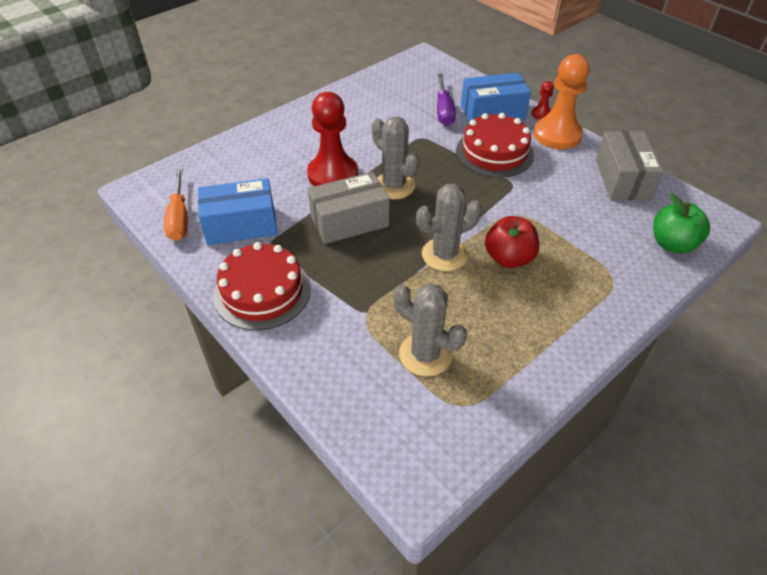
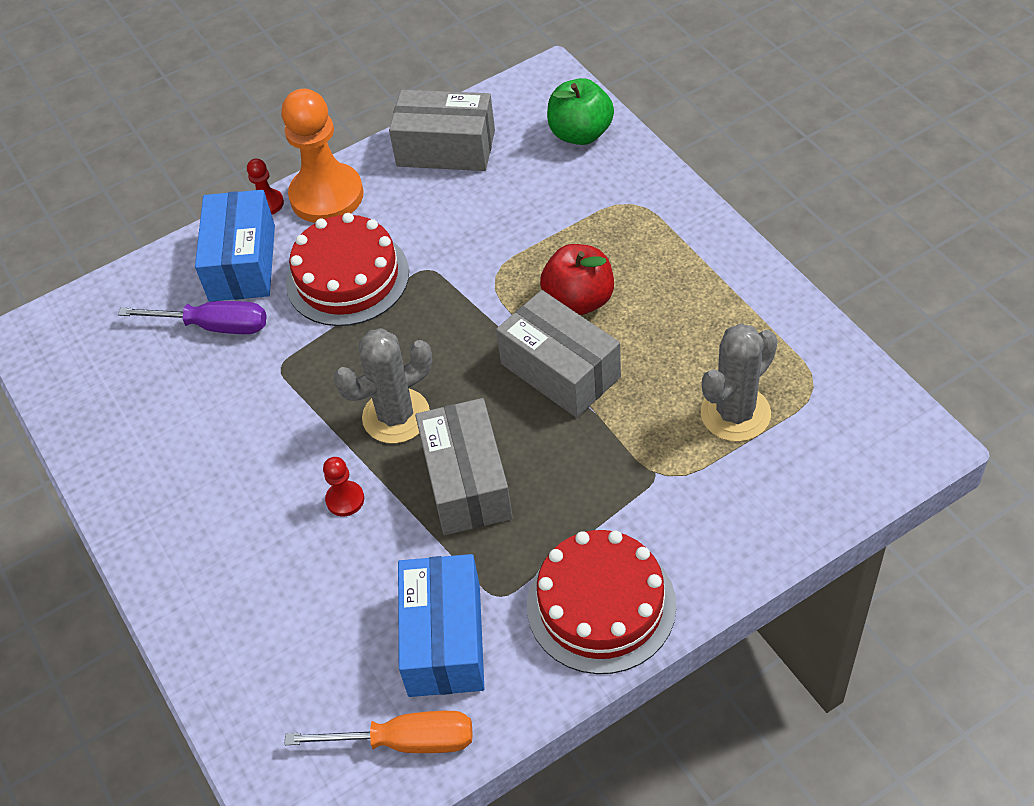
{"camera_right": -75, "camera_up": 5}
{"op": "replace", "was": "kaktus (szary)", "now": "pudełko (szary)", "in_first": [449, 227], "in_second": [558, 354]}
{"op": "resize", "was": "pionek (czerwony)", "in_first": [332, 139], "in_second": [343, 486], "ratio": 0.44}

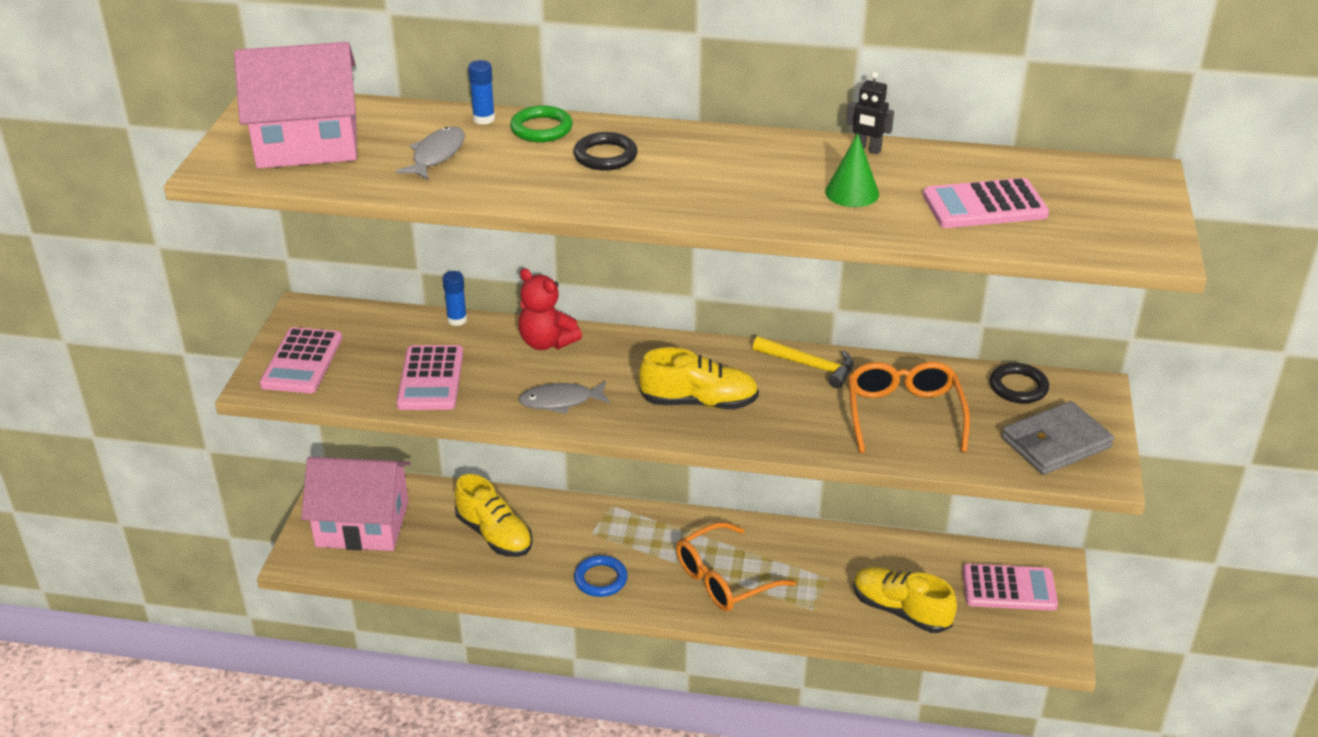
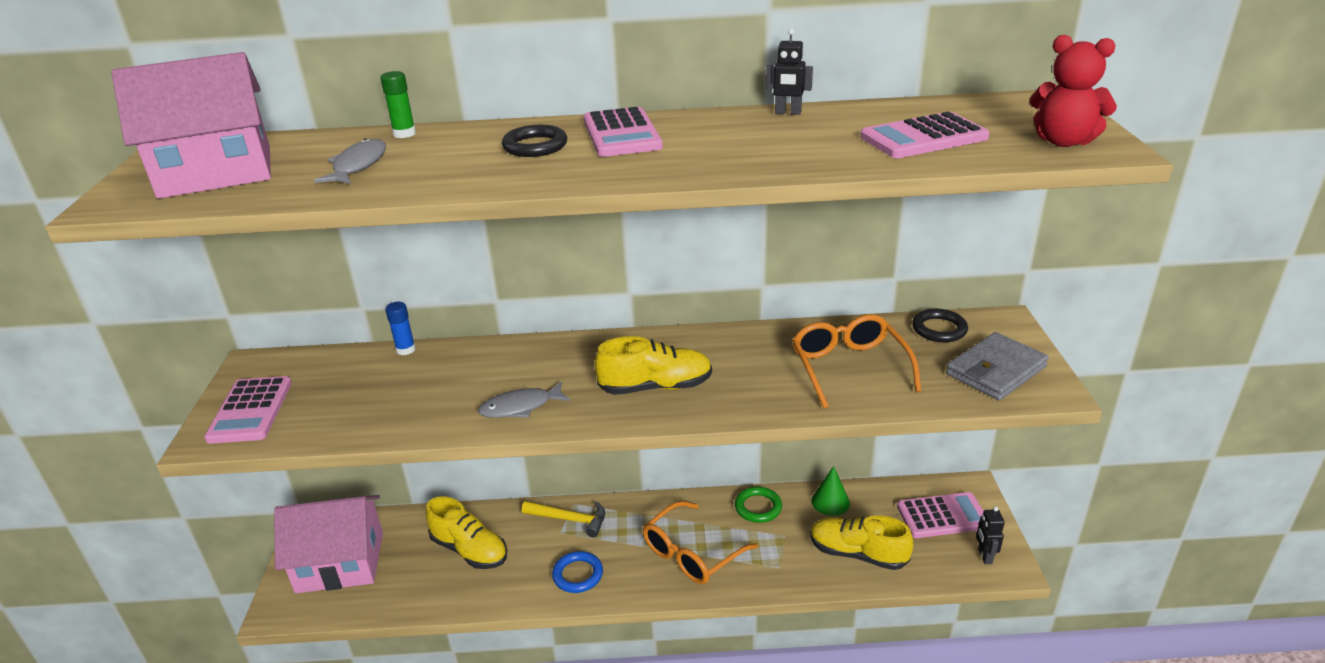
{"camera_right": -10, "camera_up": -5}
{"op": "insert", "now": "robot (czarny)", "in_second": [990, 535]}
{"op": "move", "was": "kalkulator (różowy)", "in_first": [429, 377], "in_second": [623, 132]}
{"op": "move", "was": "pierścień (zielony)", "in_first": [541, 123], "in_second": [758, 505]}
{"op": "move", "was": "miś (czerwony)", "in_first": [550, 309], "in_second": [1073, 91]}
{"op": "move", "was": "młotek (żółty)", "in_first": [803, 362], "in_second": [563, 519]}
{"op": "move", "was": "stożek (zielony)", "in_first": [852, 170], "in_second": [830, 491]}
{"op": "recolor", "was": "klej w sztyfcie (niebieski)", "now": "klej w sztyfcie (zielony)", "in_first": [481, 92], "in_second": [398, 104]}

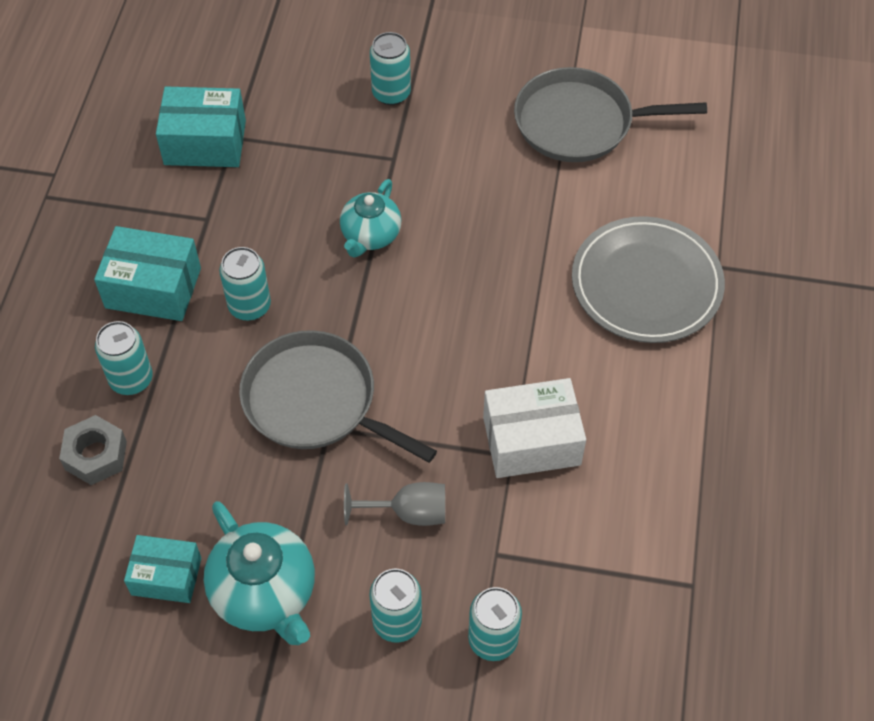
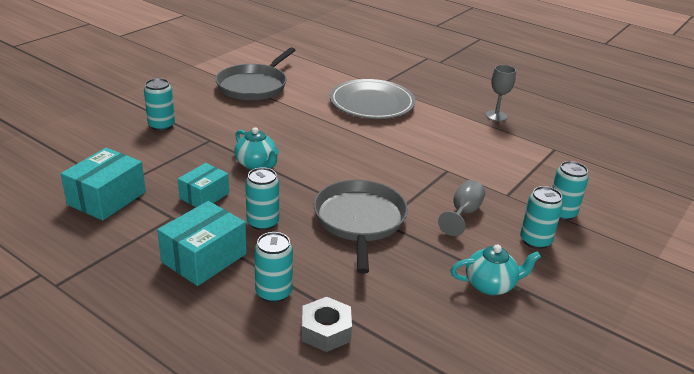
{"camera_right": -65, "camera_up": -25}
{"op": "delete", "was": "pudełko (biały)", "in_first": [534, 428]}
{"op": "insert", "now": "kielich (szary)", "in_second": [501, 93]}
{"op": "move", "was": "pudełko (turkusowy)", "in_first": [162, 569], "in_second": [203, 185]}
{"op": "rotate", "was": "patelnia (szary)", "in_first": [338, 396], "in_second": [361, 227], "clockwise": 120}
{"op": "resize", "was": "imbryk (turkusowy)", "in_first": [259, 573], "in_second": [496, 270], "ratio": 0.66}

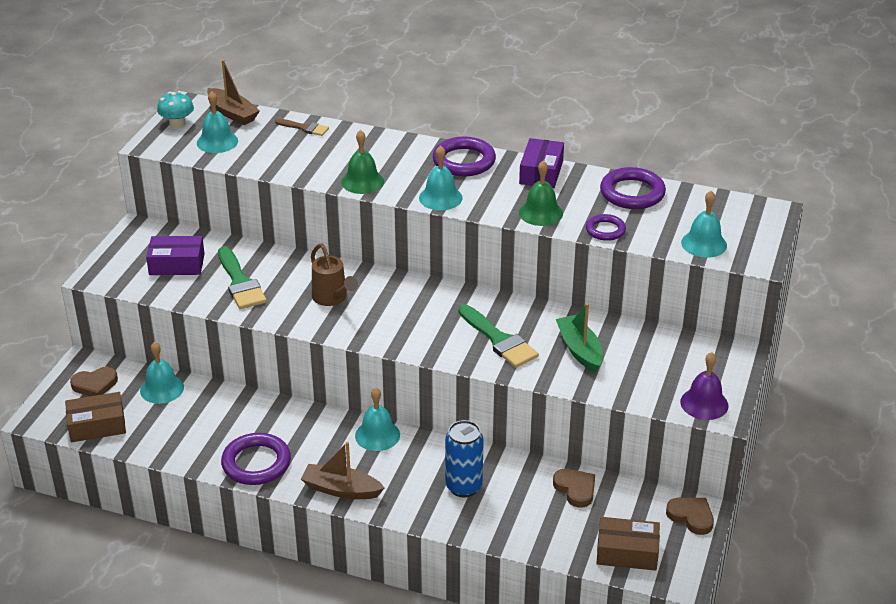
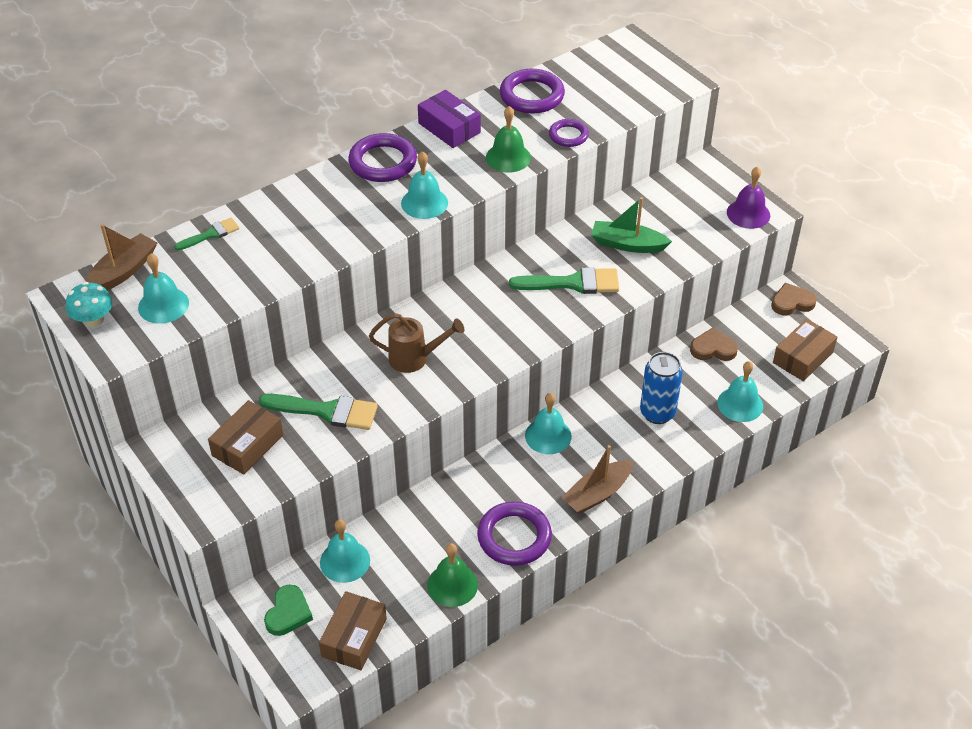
{"camera_right": -55, "camera_up": 10}
{"op": "move", "was": "dzwonek (zielony)", "in_first": [362, 162], "in_second": [452, 575]}
{"op": "move", "was": "dzwonek (turkusowy)", "in_first": [704, 224], "in_second": [740, 391]}
{"op": "recolor", "was": "serce (brązowy)", "now": "serce (zielony)", "in_first": [94, 381], "in_second": [288, 610]}
{"op": "recolor", "was": "pudełko (fioletowy)", "now": "pudełko (brązowy)", "in_first": [175, 255], "in_second": [245, 437]}
{"op": "recolor", "was": "pędzel (brązowy)", "now": "pędzel (zielony)", "in_first": [302, 127], "in_second": [206, 234]}
{"op": "rotate", "was": "łódka (brązowy)", "in_first": [233, 92], "in_second": [121, 257], "clockwise": -45}

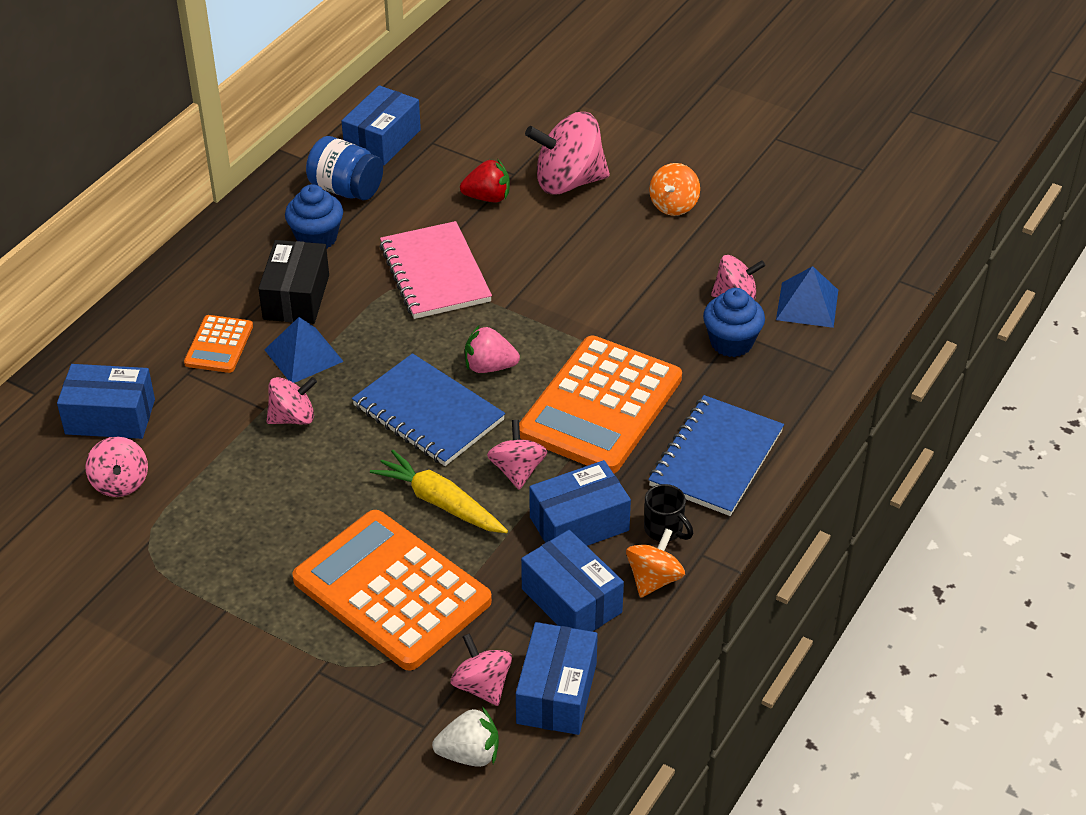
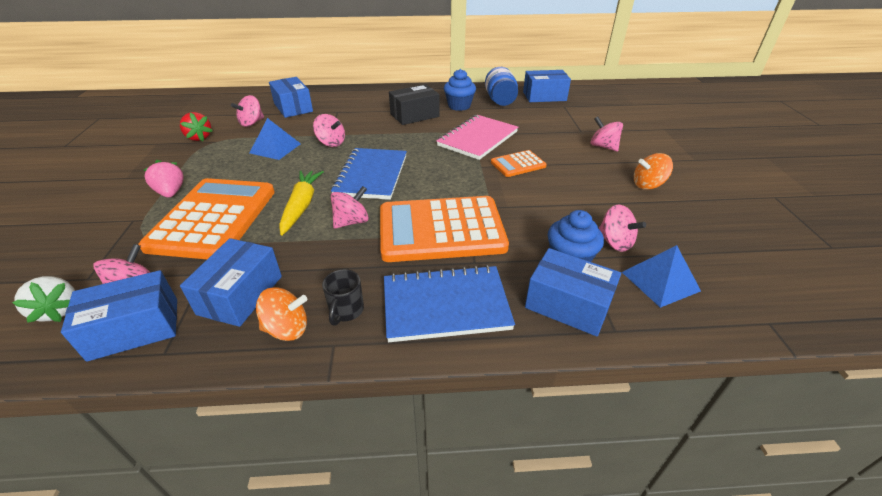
{"camera_right": 55, "camera_up": -5}
{"op": "move", "was": "kalkulator (pomarańczowy)", "in_first": [218, 344], "in_second": [519, 163]}
{"op": "move", "was": "piramida (niebieski)", "in_first": [304, 350], "in_second": [275, 139]}
{"op": "move", "was": "truskawka (czerwony)", "in_first": [485, 180], "in_second": [196, 126]}
{"op": "move", "was": "truskawka (różowy)", "in_first": [492, 349], "in_second": [164, 179]}
{"op": "move", "was": "pudełko (niebieski)", "in_first": [580, 503], "in_second": [573, 292]}
{"op": "resize", "was": "bączek (różowy)", "in_first": [567, 153], "in_second": [606, 133], "ratio": 0.57}

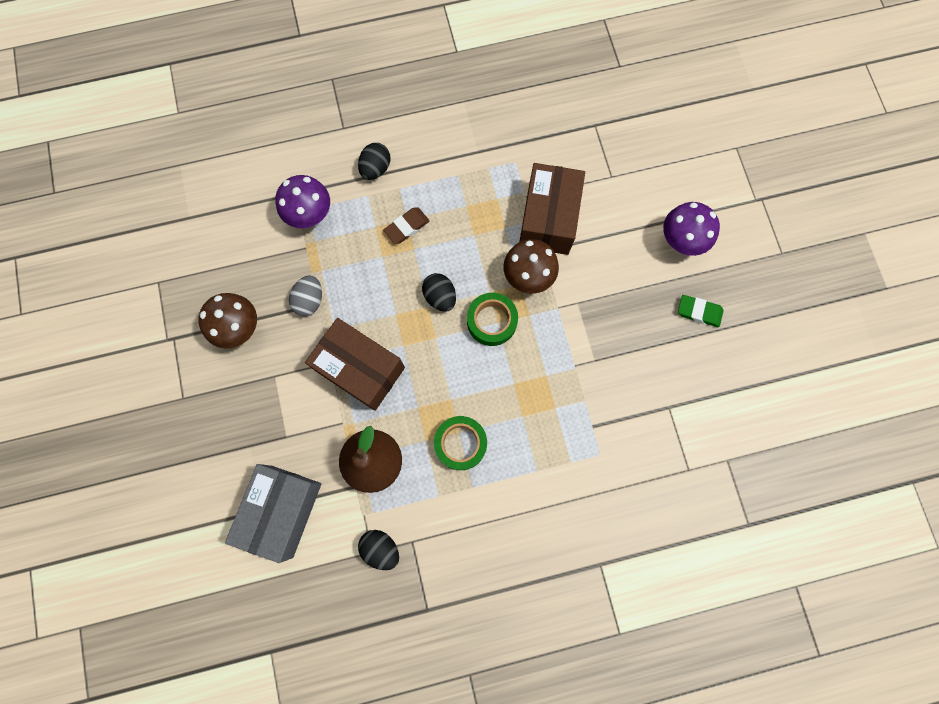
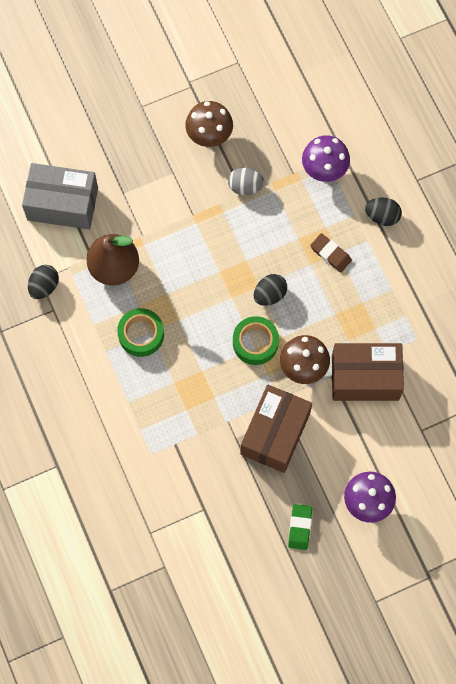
{"camera_right": 80, "camera_up": -5}
{"op": "move", "was": "pudełko (brązowy)", "in_first": [355, 364], "in_second": [276, 428]}

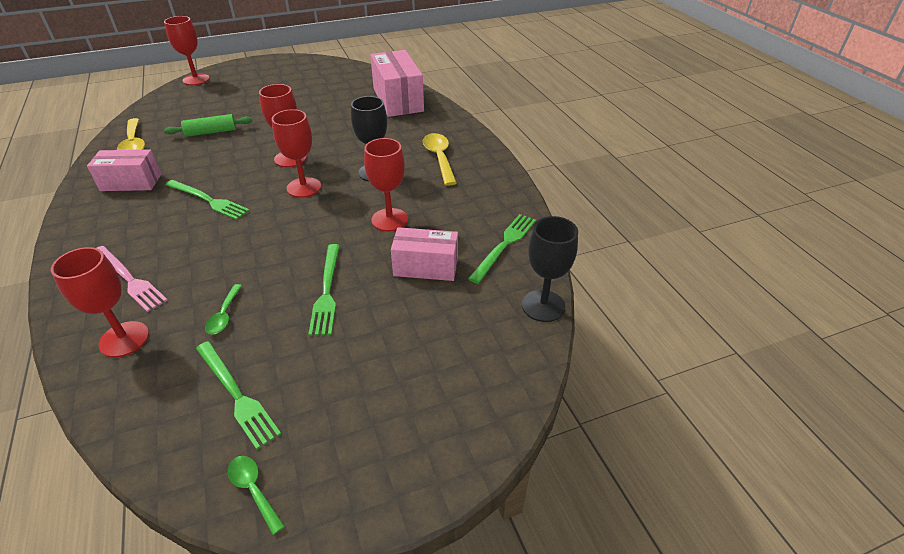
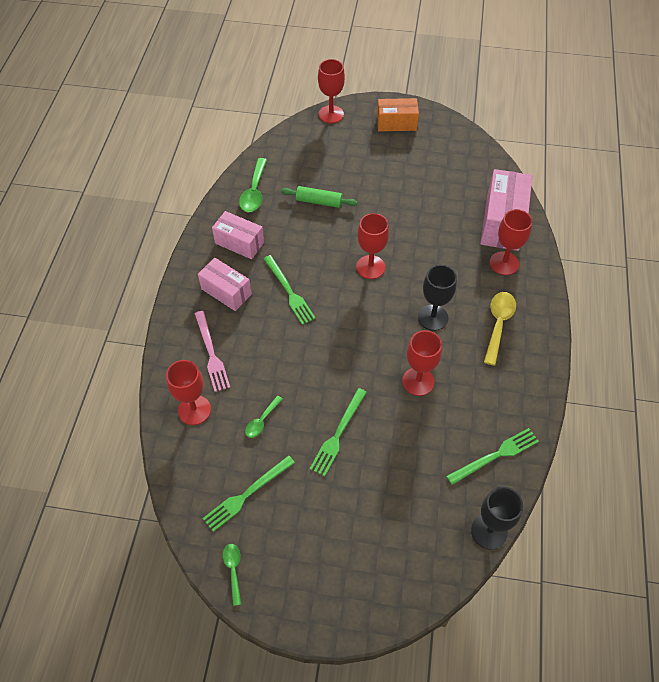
{"camera_right": 30, "camera_up": 15}
{"op": "insert", "now": "pudełko (pomarańczowy)", "in_second": [398, 114]}
{"op": "move", "was": "kielich (czerwony)", "in_first": [296, 153], "in_second": [511, 242]}
{"op": "move", "was": "pudełko (różowy)", "in_first": [424, 254], "in_second": [225, 284]}
{"op": "recolor", "was": "łyżka (żółty)", "now": "łyżka (zielony)", "in_first": [131, 134], "in_second": [253, 185]}
{"op": "rotate", "was": "widelec (zielony)", "in_first": [238, 395], "in_second": [249, 493], "clockwise": 60}

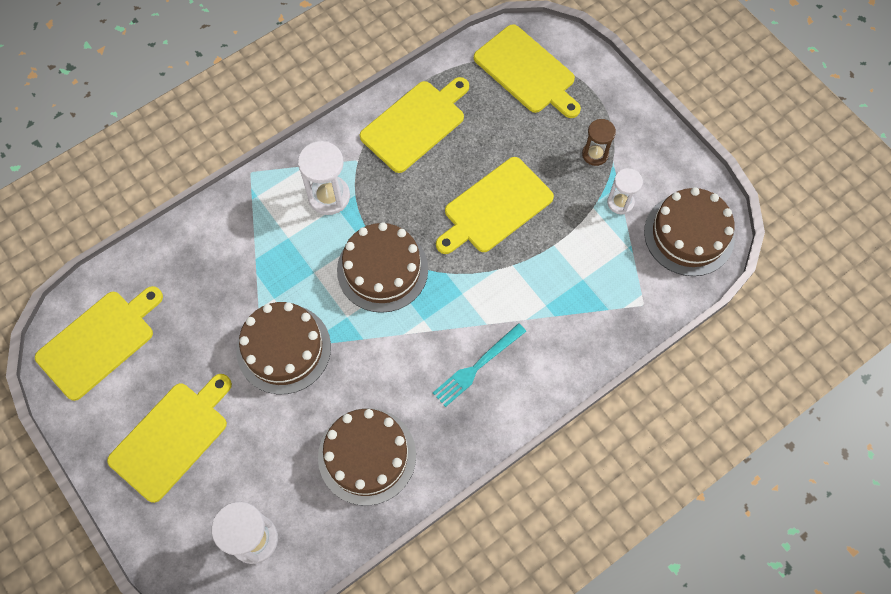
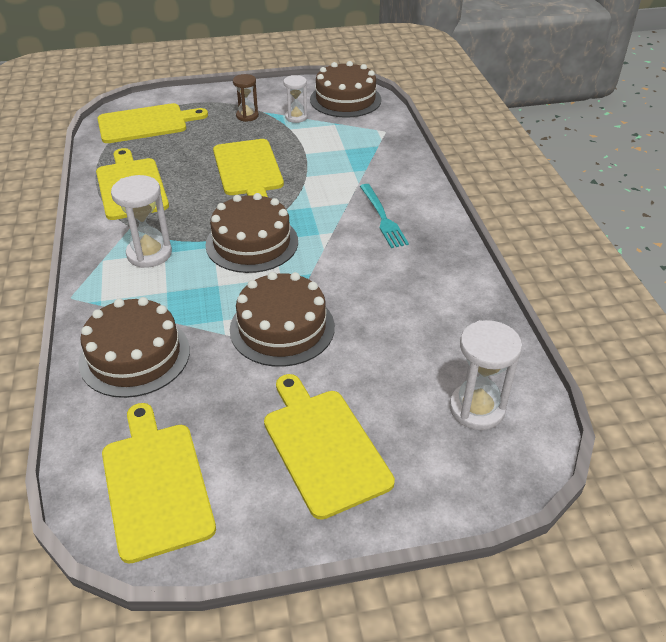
{"camera_right": -65, "camera_up": -25}
{"op": "move", "was": "tort (brązowy)", "in_first": [367, 457], "in_second": [134, 347]}

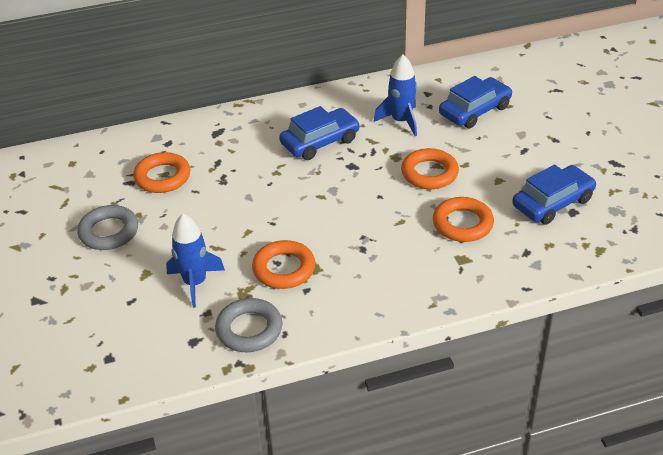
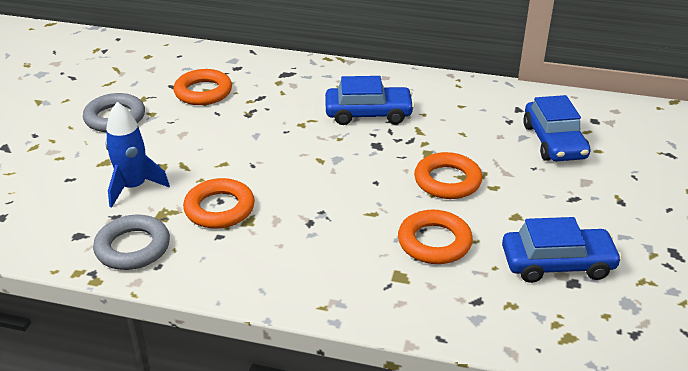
{"camera_right": 30, "camera_up": -5}
{"op": "delete", "was": "rakieta (niebieski)", "in_first": [395, 95]}
{"op": "rotate", "was": "samochód (niebieski)", "in_first": [475, 102], "in_second": [557, 128], "clockwise": 90}

